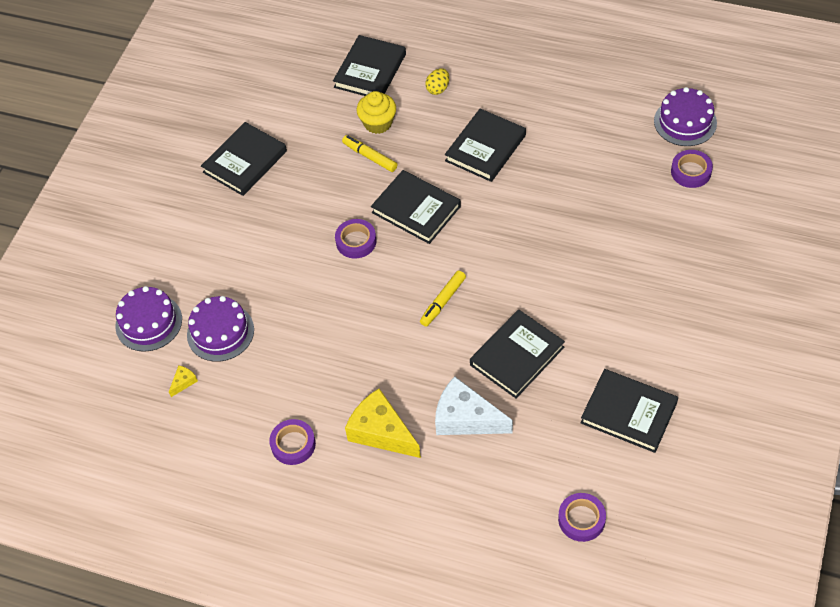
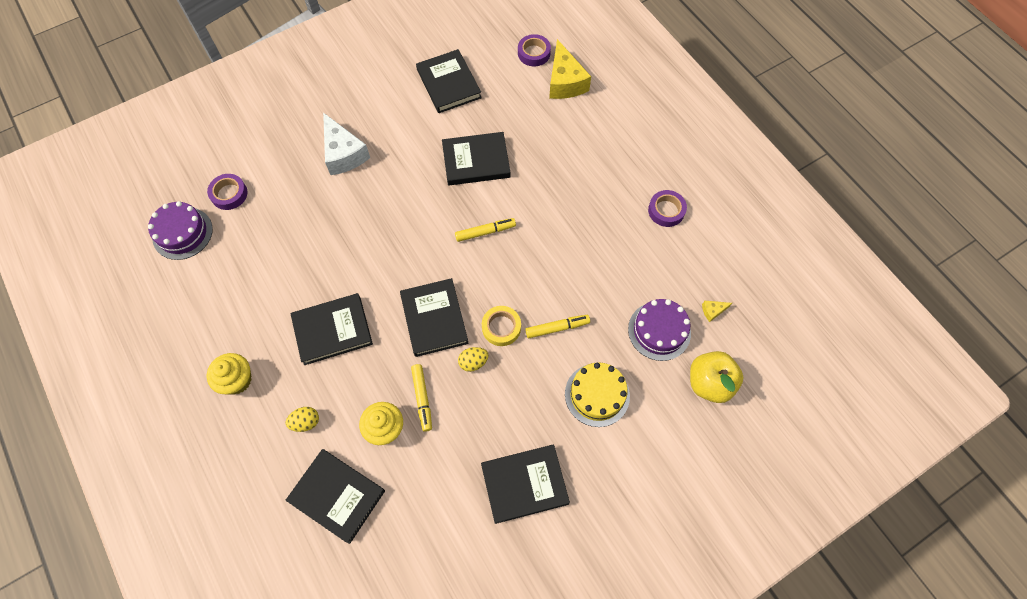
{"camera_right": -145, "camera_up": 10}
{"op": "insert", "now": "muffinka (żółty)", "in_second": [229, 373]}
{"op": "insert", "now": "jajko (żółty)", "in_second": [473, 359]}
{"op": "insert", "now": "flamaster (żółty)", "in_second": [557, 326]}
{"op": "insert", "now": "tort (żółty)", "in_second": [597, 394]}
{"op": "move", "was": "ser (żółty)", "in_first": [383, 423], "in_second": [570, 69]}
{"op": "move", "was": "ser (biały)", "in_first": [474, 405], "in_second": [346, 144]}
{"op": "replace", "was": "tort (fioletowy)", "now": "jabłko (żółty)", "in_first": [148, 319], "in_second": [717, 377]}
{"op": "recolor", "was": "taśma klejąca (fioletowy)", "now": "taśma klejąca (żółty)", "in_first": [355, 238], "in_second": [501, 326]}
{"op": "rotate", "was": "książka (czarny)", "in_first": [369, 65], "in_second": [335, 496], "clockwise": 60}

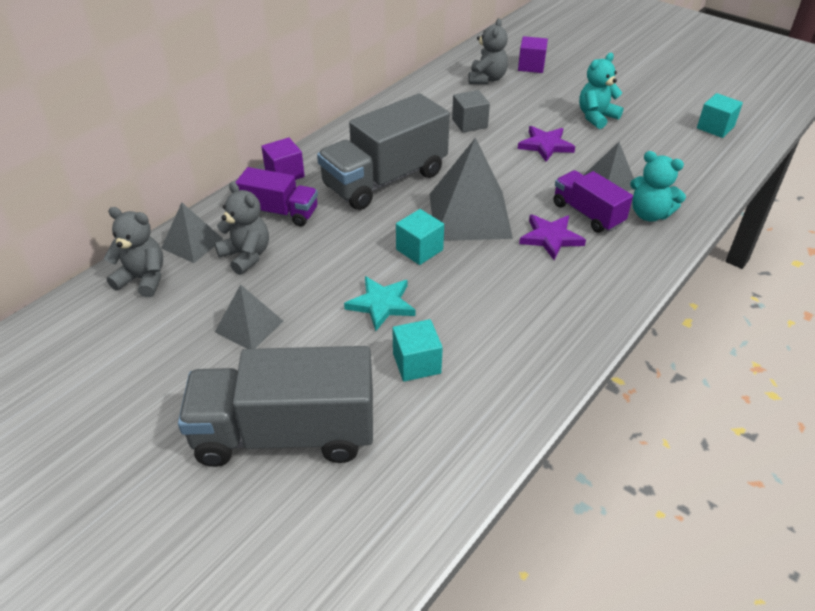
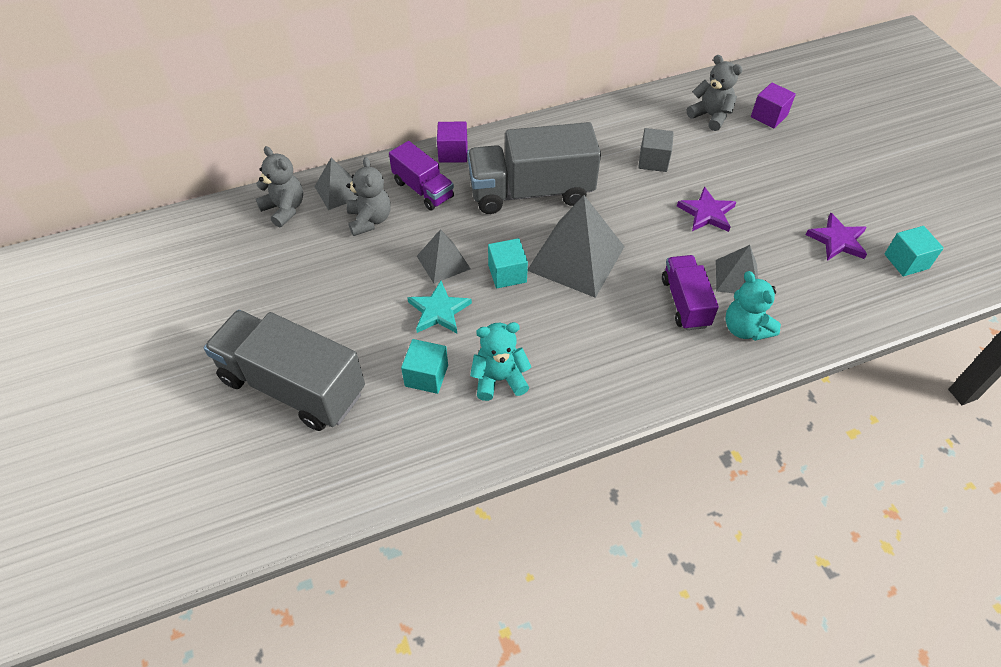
{"camera_right": 30, "camera_up": 10}
{"op": "move", "was": "piramida (szary)", "in_first": [249, 316], "in_second": [444, 256]}
{"op": "move", "was": "gwiazda (fioletowy)", "in_first": [552, 237], "in_second": [836, 237]}
{"op": "move", "was": "miś (turkusowy)", "in_first": [601, 91], "in_second": [500, 361]}
{"op": "rotate", "was": "miś (szary)", "in_first": [488, 51], "in_second": [714, 93], "clockwise": -90}

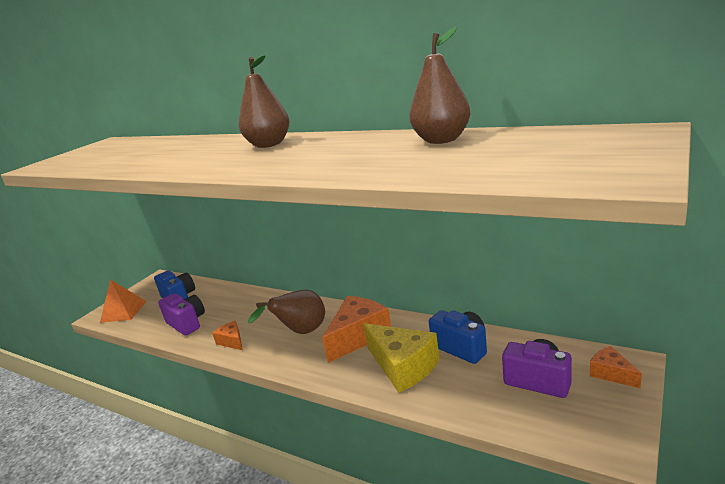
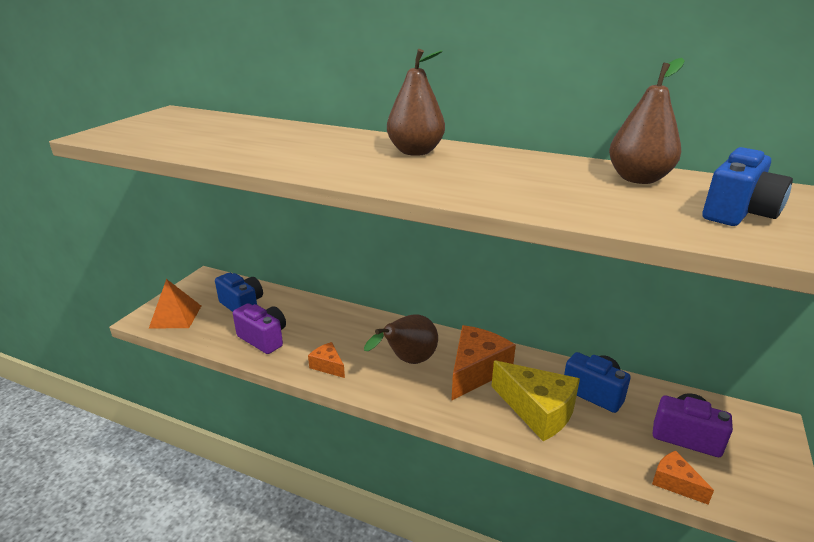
{"camera_right": -10, "camera_up": 5}
{"op": "insert", "now": "aparat fotograficzny (niebieski)", "in_second": [748, 186]}
{"op": "move", "was": "ser (pomarańczowy)", "in_first": [616, 367], "in_second": [683, 477]}

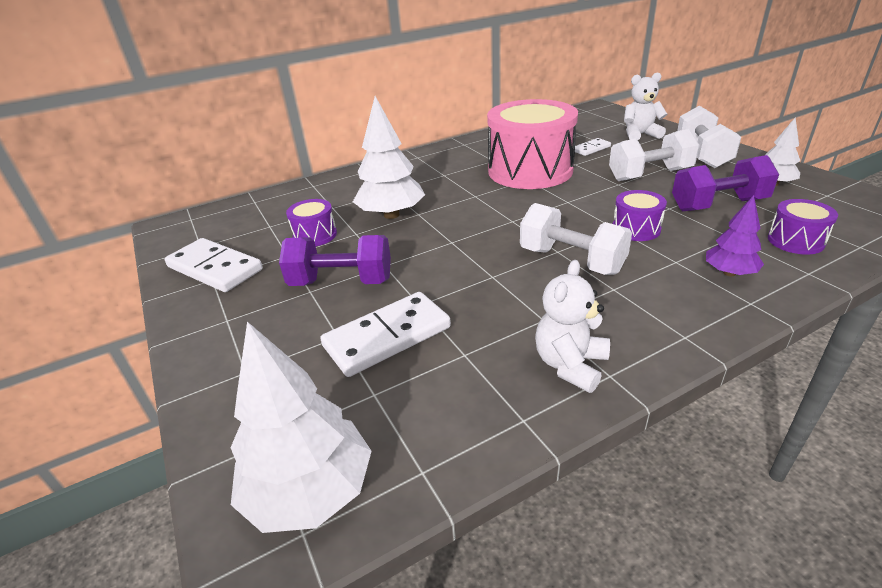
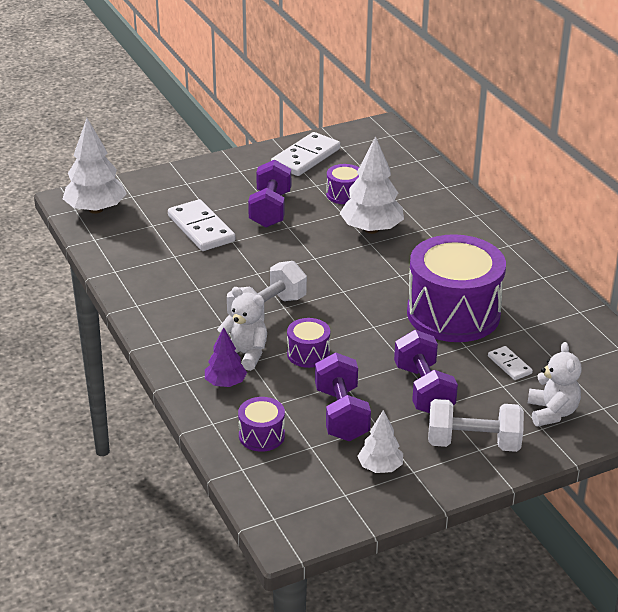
{"camera_right": 90, "camera_up": 0}
{"op": "move", "was": "miś (biały)", "in_first": [572, 326], "in_second": [242, 329]}
{"op": "recolor", "was": "bęben (różowy)", "now": "bęben (fioletowy)", "in_first": [532, 144], "in_second": [456, 288]}
{"op": "recolor", "was": "hantel (biały)", "now": "hantel (fioletowy)", "in_first": [654, 155], "in_second": [426, 371]}

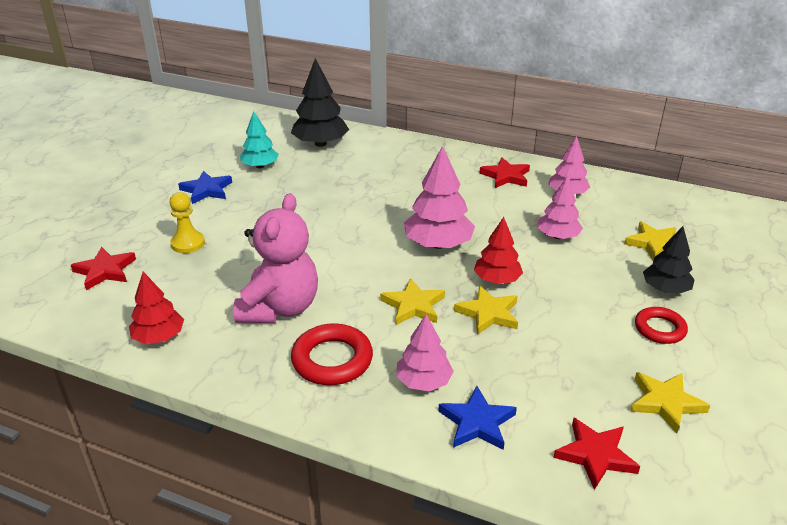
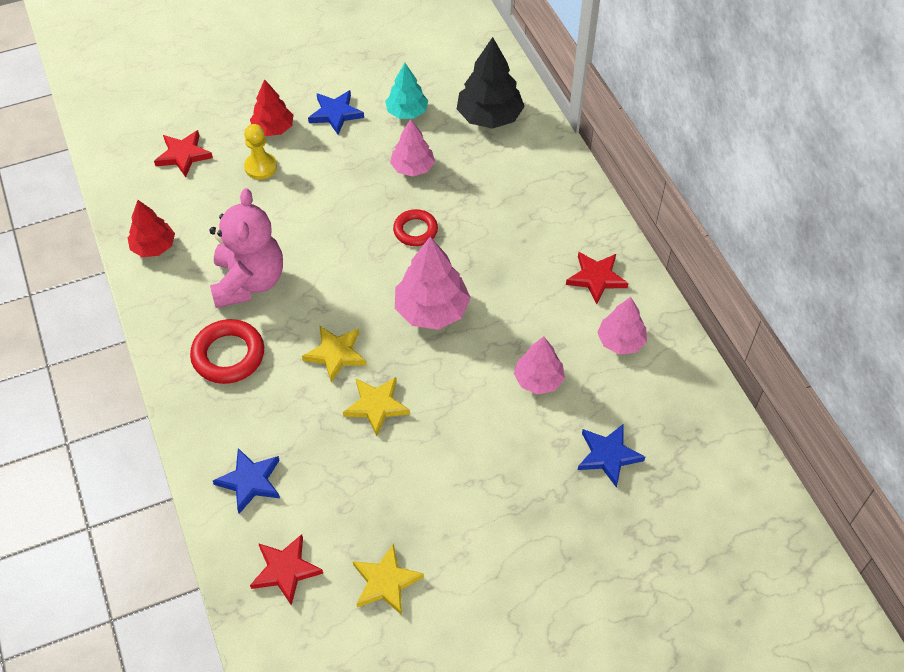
{"camera_right": 45, "camera_up": 20}
{"op": "delete", "was": "drzewko (czarny)", "in_first": [669, 260]}
{"op": "move", "was": "drzewko (różowy)", "in_first": [425, 352], "in_second": [412, 147]}
{"op": "move", "was": "drzewko (czerwony)", "in_first": [498, 250], "in_second": [272, 107]}
{"op": "move", "was": "pierścień (czerwony)", "in_first": [661, 325], "in_second": [415, 227]}
{"op": "recolor", "was": "gwiazda (żółty)", "now": "gwiazda (niebieski)", "in_first": [650, 241], "in_second": [611, 456]}
{"op": "rotate", "was": "miś (różowy)", "in_first": [276, 258], "in_second": [246, 248], "clockwise": -60}

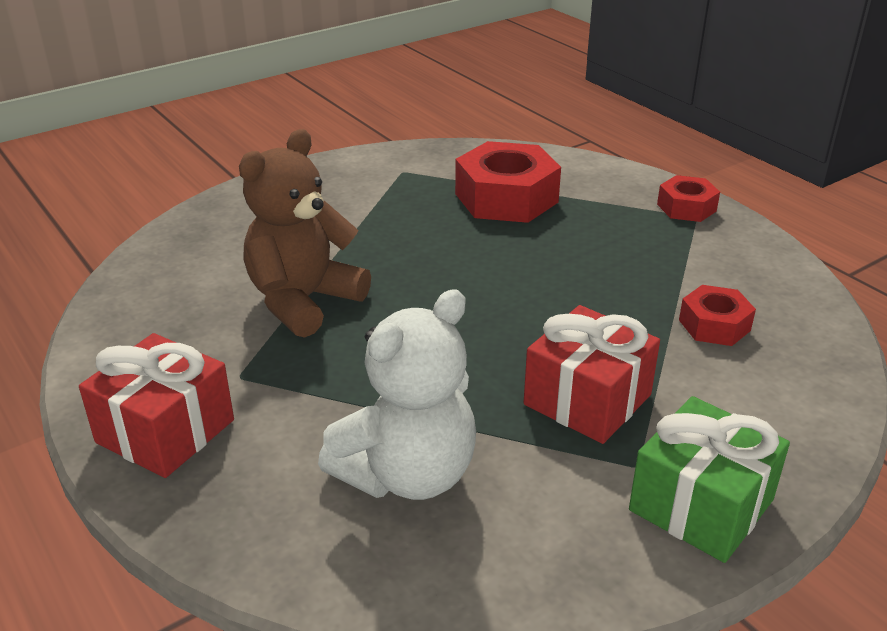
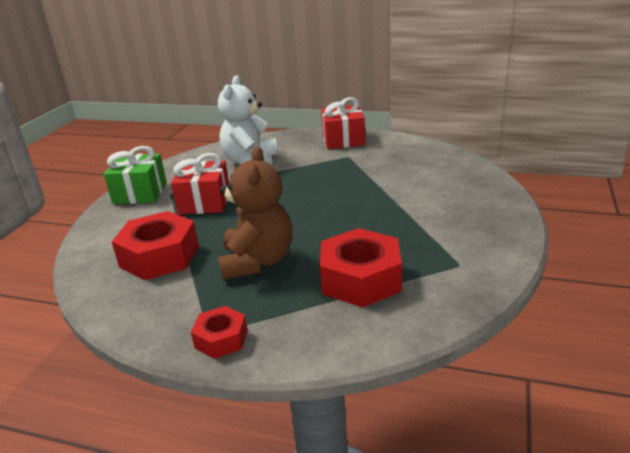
{"camera_right": 145, "camera_up": -5}
{"op": "move", "was": "miś (brązowy)", "in_first": [305, 233], "in_second": [255, 213]}
{"op": "resize", "was": "nakrętka (czerwony)", "in_first": [717, 315], "in_second": [155, 245], "ratio": 1.81}

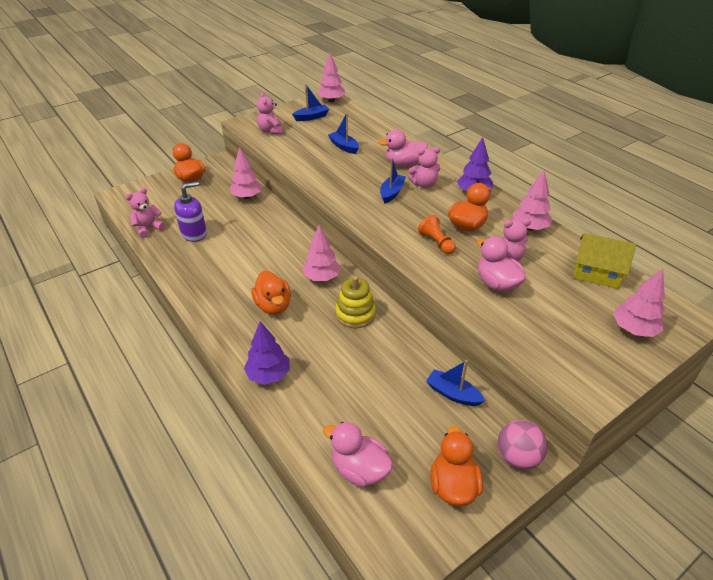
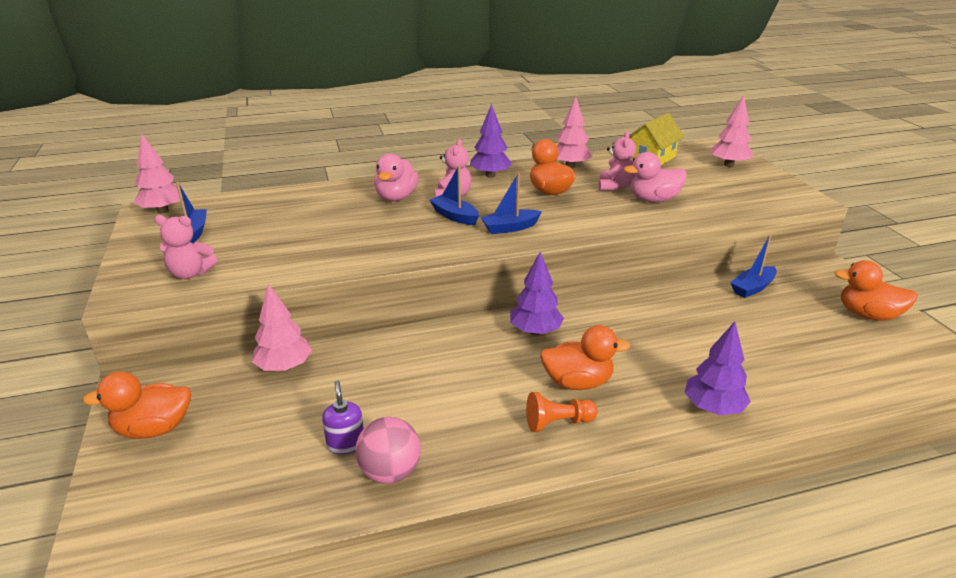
{"camera_right": -70, "camera_up": -10}
{"op": "delete", "was": "miś (różowy)", "in_first": [145, 213]}
{"op": "delete", "was": "kaczka (różowy)", "in_first": [358, 454]}
{"op": "delete", "was": "zabawka nakładanka (żółty)", "in_first": [355, 302]}
{"op": "move", "was": "łódka (niebieski)", "in_first": [343, 133], "in_second": [511, 203]}
{"op": "move", "was": "pionek (pomarańczowy)", "in_first": [437, 234], "in_second": [562, 412]}
{"op": "move", "was": "piłka (różowy)", "in_first": [523, 445], "in_second": [388, 450]}
{"op": "recolor", "was": "drzewko (różowy)", "now": "drzewko (fioletowy)", "in_first": [322, 253], "in_second": [537, 293]}
{"op": "resize", "was": "dozownik mydła (fioletowy)", "in_first": [190, 212], "in_second": [343, 417], "ratio": 0.64}

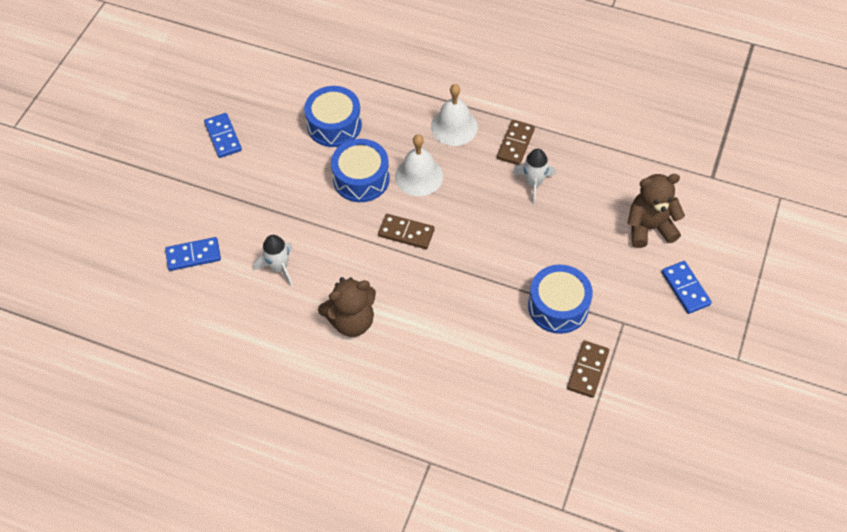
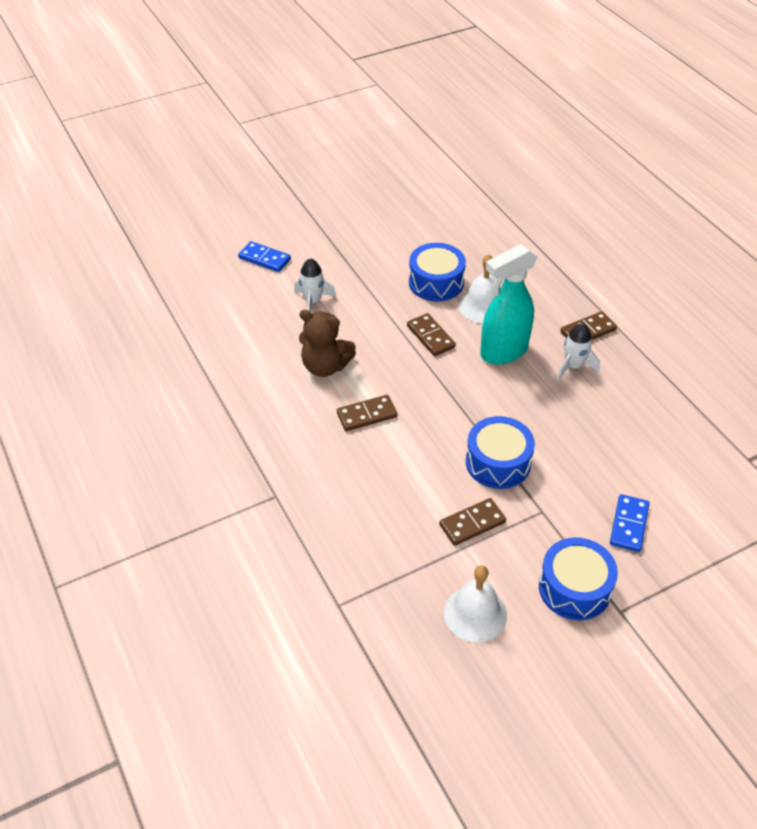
{"camera_right": 40, "camera_up": -10}
{"op": "delete", "was": "kostka domina (niebieski)", "in_first": [223, 135]}
{"op": "delete", "was": "miś (brązowy)", "in_first": [656, 211]}
{"op": "insert", "now": "kostka domina (brązowy)", "in_second": [367, 413]}
{"op": "insert", "now": "spryskiwacz (turkusowy)", "in_second": [508, 304]}
{"op": "move", "was": "bęben (niebieski)", "in_first": [333, 116], "in_second": [578, 578]}
{"op": "move", "was": "dzwonek (biały)", "in_first": [454, 115], "in_second": [475, 604]}

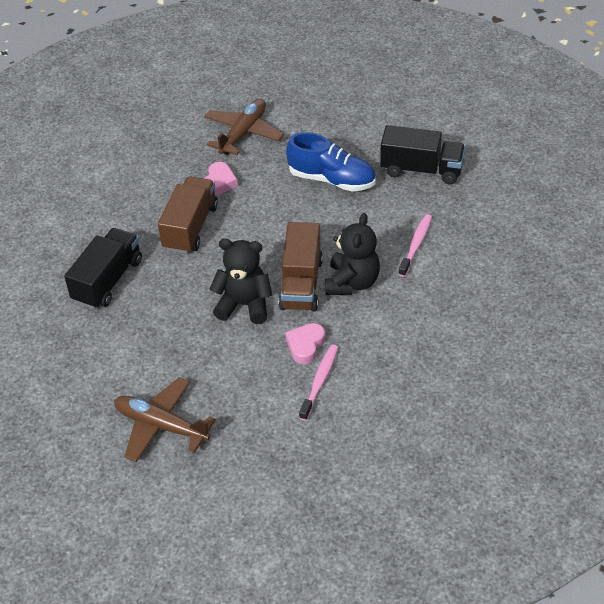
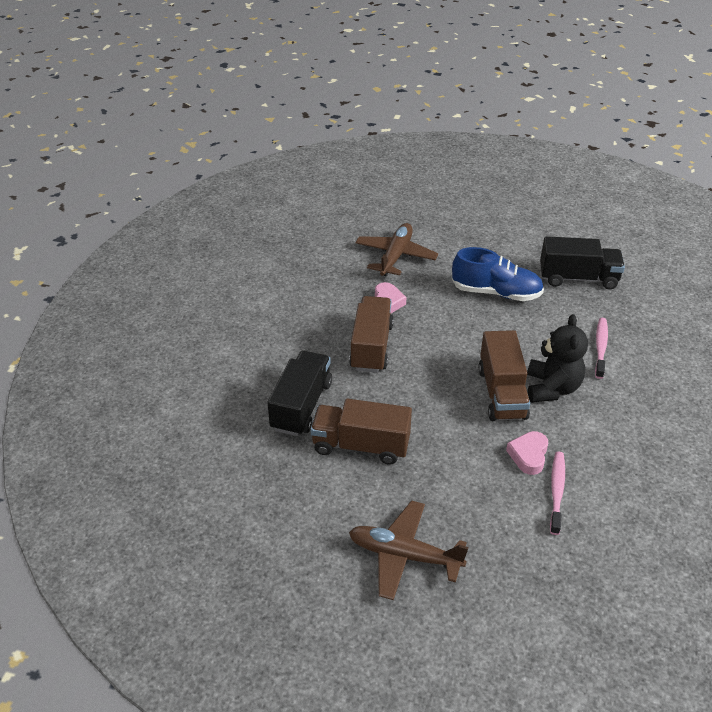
{"camera_right": -10, "camera_up": -5}
{"op": "delete", "was": "miś (czarny)", "in_first": [240, 281]}
{"op": "insert", "now": "ciężarówka (brązowy)", "in_second": [361, 432]}

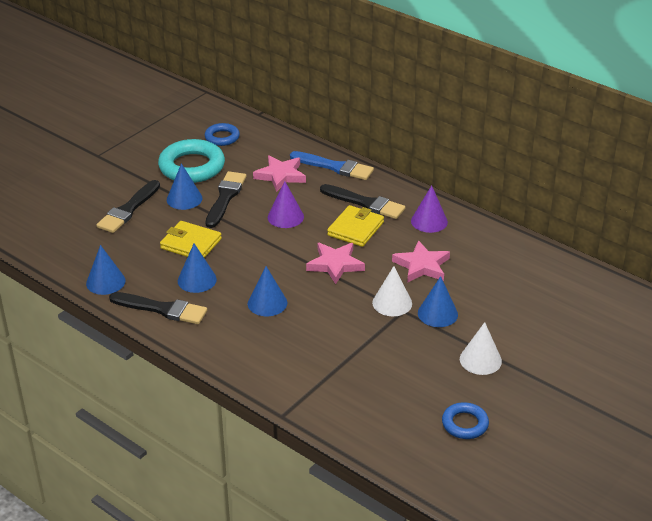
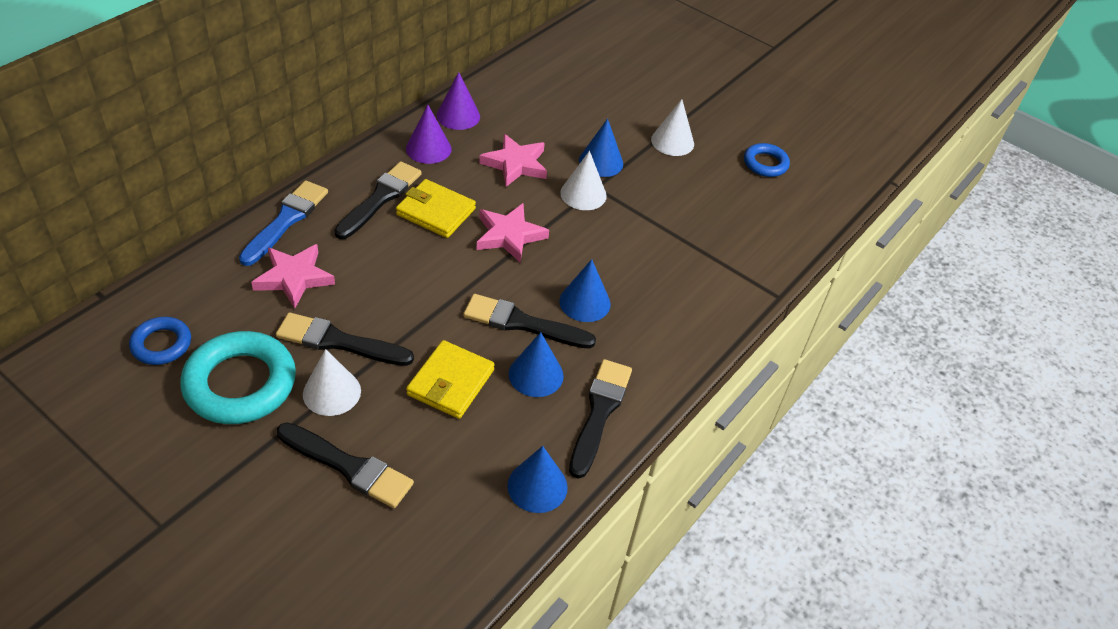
{"camera_right": -95, "camera_up": 10}
{"op": "insert", "now": "pędzel (czarny)", "in_second": [529, 321]}
{"op": "move", "was": "stożek (fioletowy)", "in_first": [286, 204], "in_second": [458, 101]}
{"op": "recolor", "was": "stożek (niebieski)", "now": "stożek (biały)", "in_first": [184, 186], "in_second": [332, 382]}

